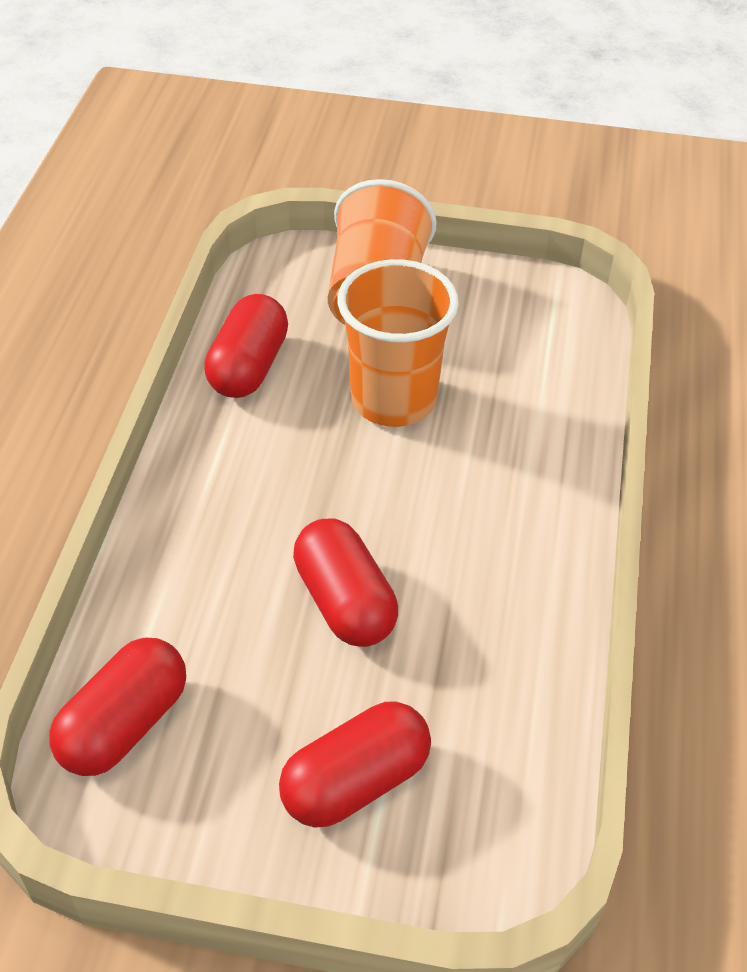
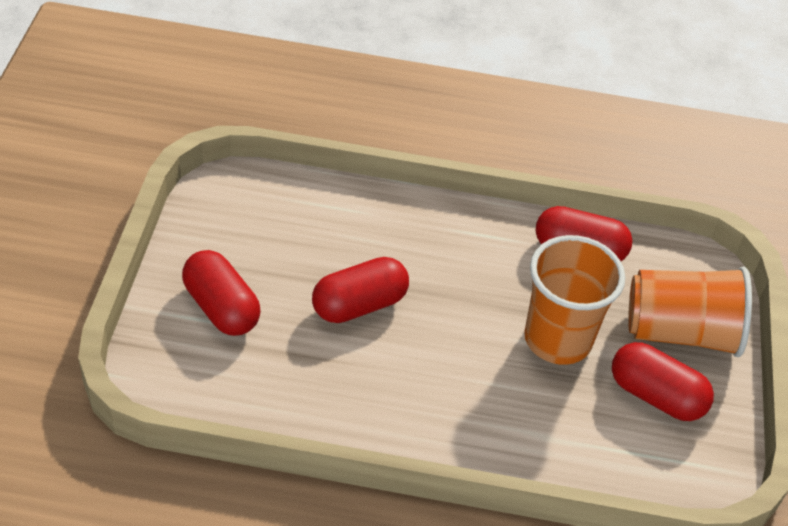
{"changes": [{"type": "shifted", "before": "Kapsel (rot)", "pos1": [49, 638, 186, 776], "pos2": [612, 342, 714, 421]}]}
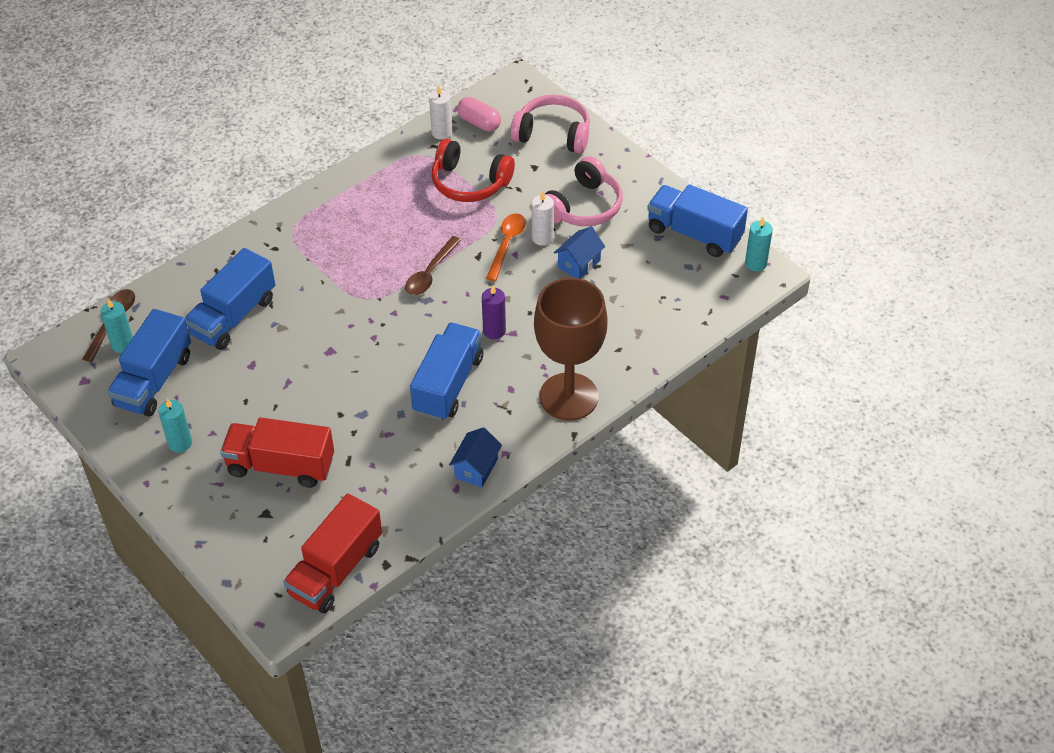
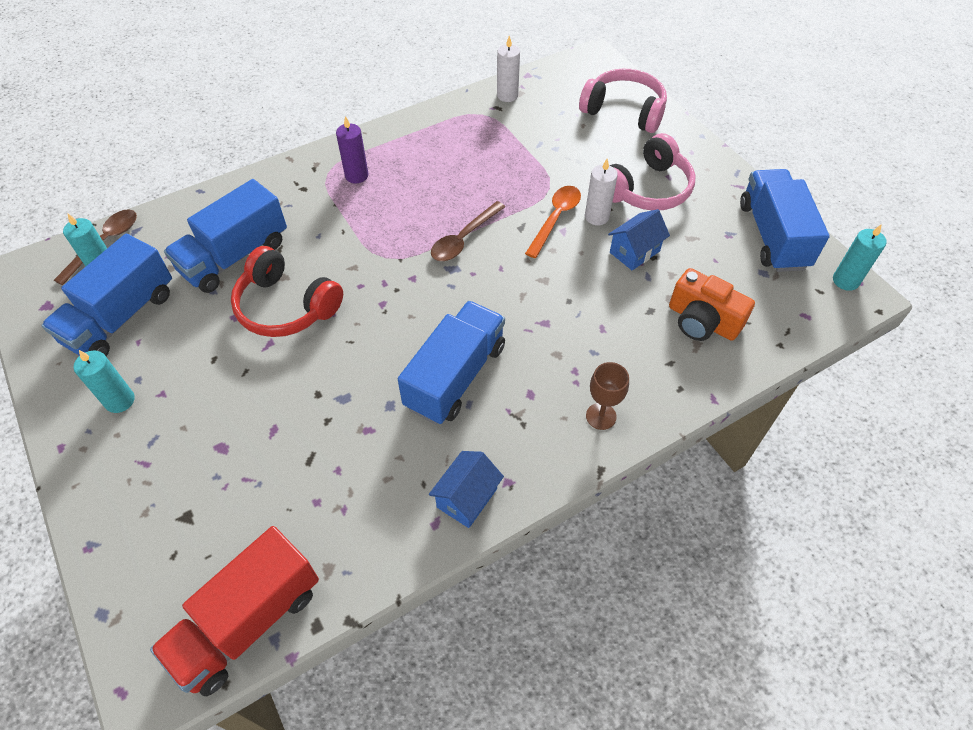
{"changes": [{"type": "gone", "before": "Kapsel (rosa)", "pos1": [457, 97, 501, 131]}, {"type": "shifted", "before": "Kopfhörer (rot)", "pos1": [432, 139, 515, 202], "pos2": [231, 246, 343, 337]}, {"type": "rotated", "before": "Lastwagen (blau)", "pos1": [647, 184, 748, 257], "pos2": [740, 169, 829, 272], "turn": 45}, {"type": "scaled", "before": "Kelch (braun)", "pos1": [534, 278, 608, 421], "pos2": [586, 362, 629, 430], "scale": 0.41}, {"type": "shifted", "before": "Kerze (lila)", "pos1": [482, 285, 506, 339], "pos2": [336, 116, 368, 184]}, {"type": "gone", "before": "Lastwagen (rot)", "pos1": [220, 417, 334, 488]}, {"type": "new", "after": "Kamera (orange)", "pos2": [669, 268, 755, 341]}]}
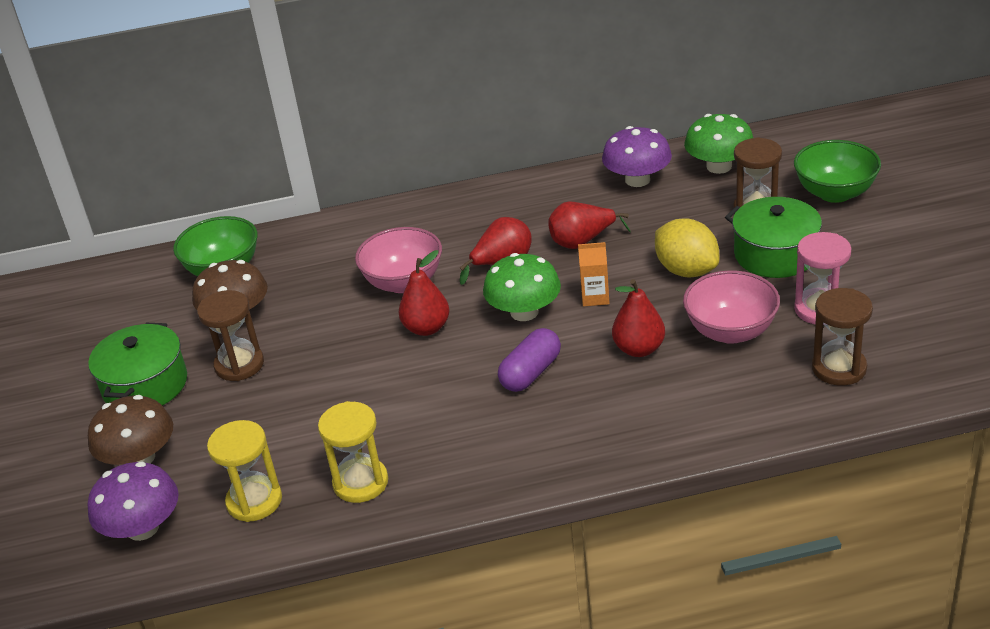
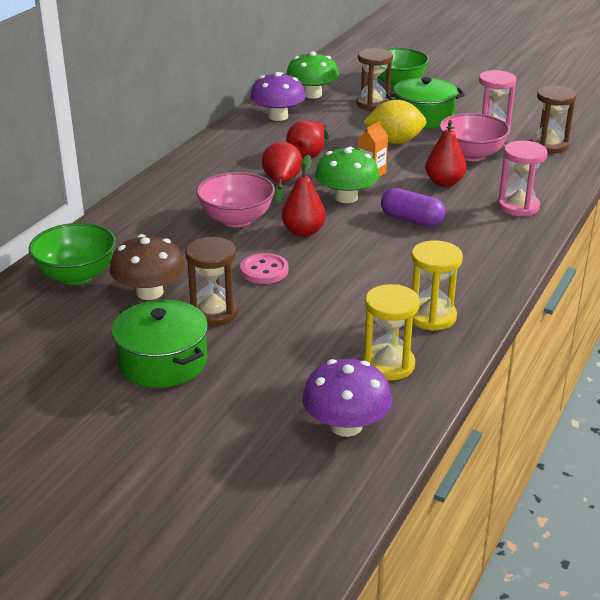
{"changes": [{"type": "rotated", "before": "Kapsel (lila)", "pos1": [498, 328, 561, 392], "pos2": [381, 188, 445, 227], "turn": -45}, {"type": "gone", "before": "Pilz (braun)", "pos1": [88, 395, 173, 465]}, {"type": "new", "after": "Sanduhr (rosa)", "pos2": [498, 141, 547, 216]}, {"type": "new", "after": "Knopf (rosa)", "pos2": [240, 253, 288, 284]}]}
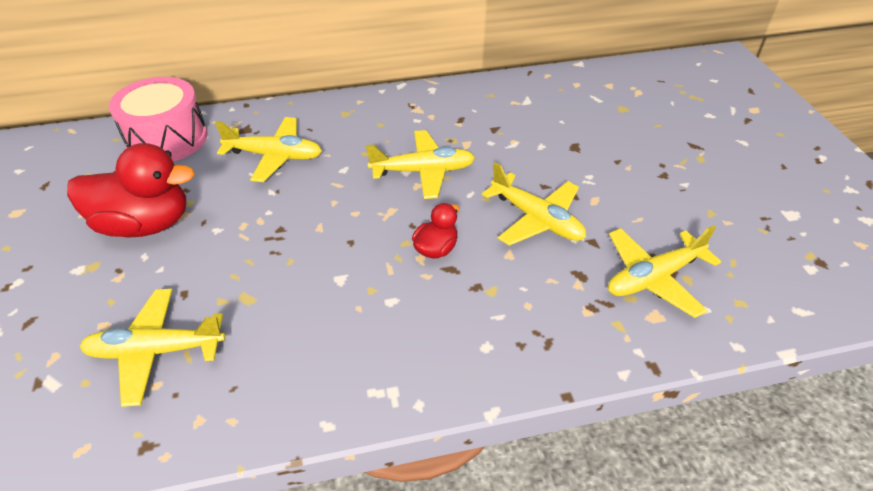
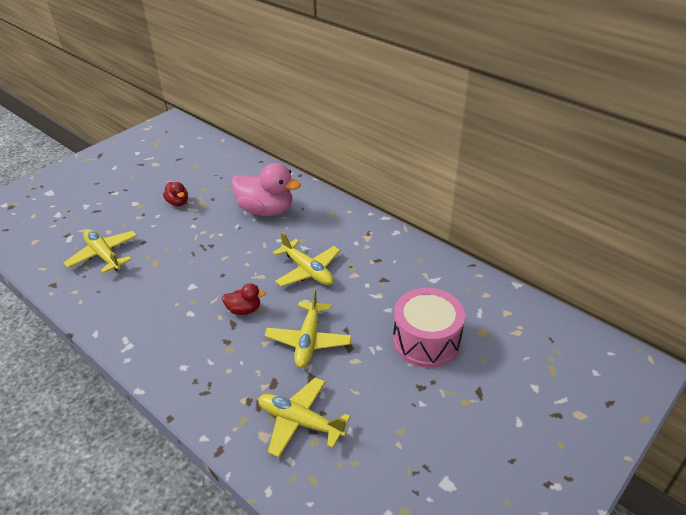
{"changes": [{"type": "shifted", "before": "Trommel (rosa)", "pos1": [109, 77, 207, 161], "pos2": [393, 288, 465, 368]}, {"type": "swapped", "before": "Flugzeug (gelb)", "after": "Ente (rosa)", "pos1": [215, 117, 322, 182], "pos2": [231, 163, 301, 216]}, {"type": "scaled", "before": "Ente (rot)", "pos1": [67, 143, 194, 238], "pos2": [163, 182, 188, 206], "scale": 0.49}]}
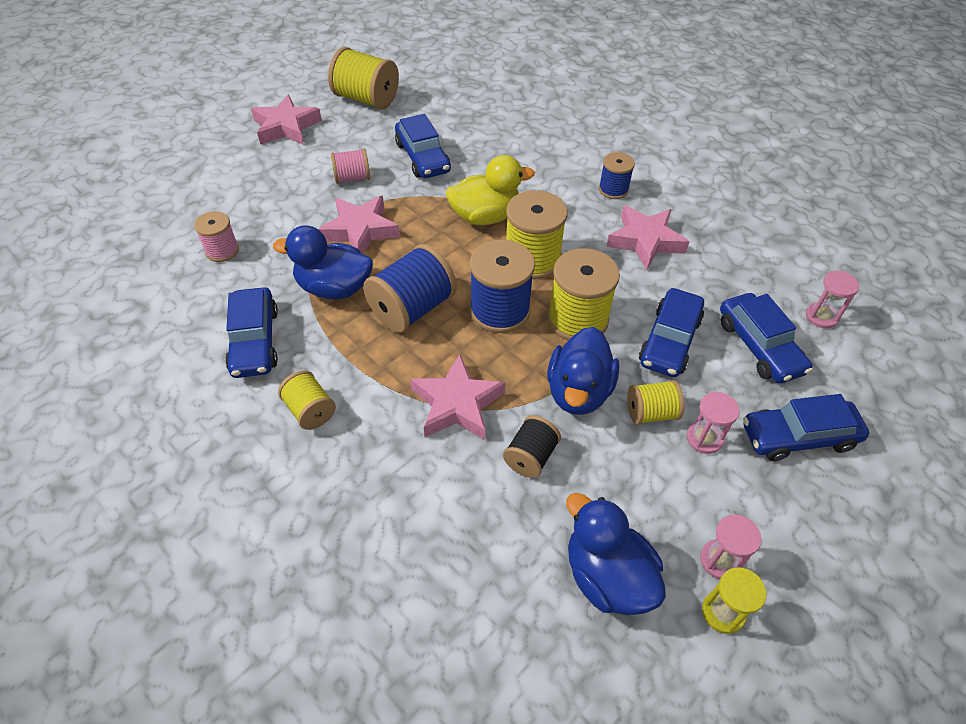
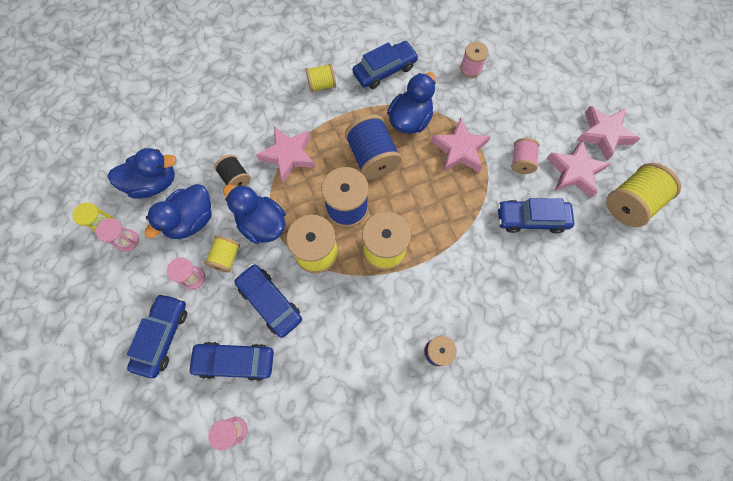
{"changes": [{"type": "gone", "before": "Ente (gelb)", "pos1": [446, 155, 535, 225]}, {"type": "shifted", "before": "Stern (rosa)", "pos1": [606, 205, 690, 270], "pos2": [547, 140, 611, 198]}, {"type": "rotated", "before": "Auto (blau)", "pos1": [225, 287, 278, 378], "pos2": [352, 41, 419, 89], "turn": 135}, {"type": "new", "after": "Ente (blau)", "pos2": [144, 184, 212, 239]}]}
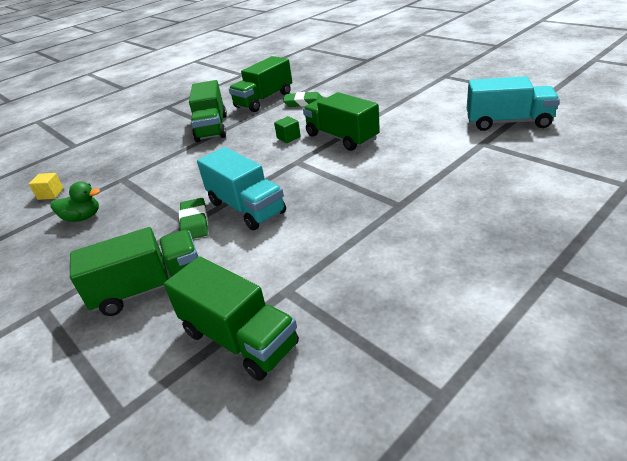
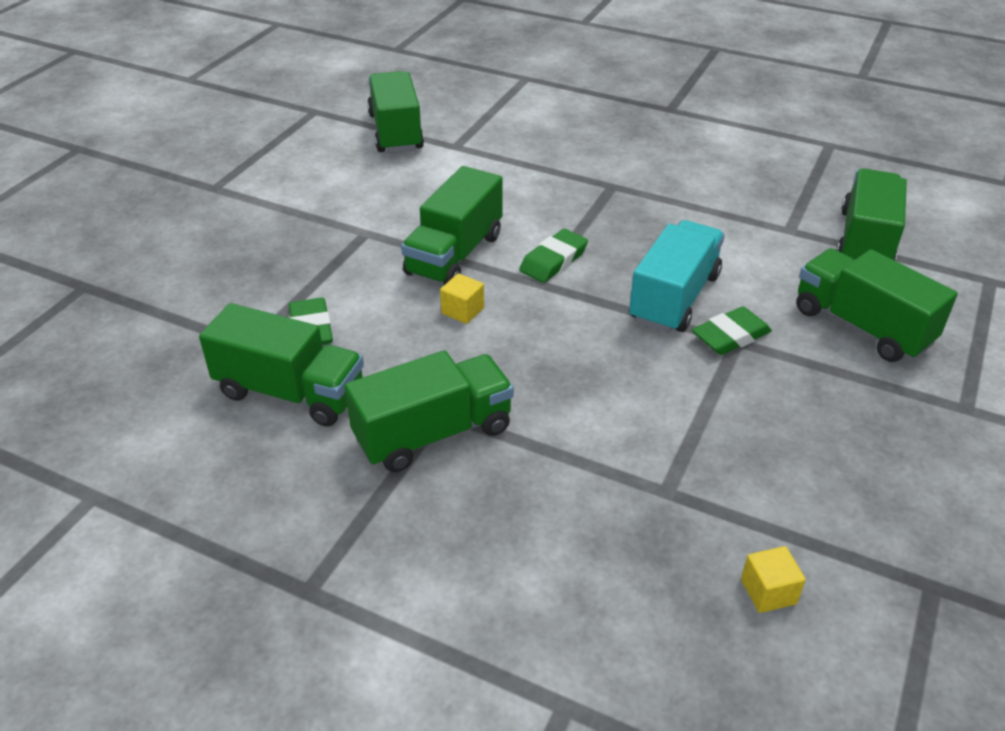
{"changes": [{"type": "repainted", "before": "Lastwagen (türkis)", "after": "Lastwagen (grün)", "pos1": [467, 76, 560, 131], "pos2": [367, 71, 424, 153]}, {"type": "repainted", "before": "Kubus (grün)", "after": "Kubus (gelb)", "pos1": [274, 116, 301, 143], "pos2": [440, 273, 484, 324]}, {"type": "gone", "before": "Ente (grün)", "pos1": [50, 181, 100, 222]}, {"type": "new", "after": "Radiergummi (grün)", "pos2": [519, 229, 588, 283]}]}
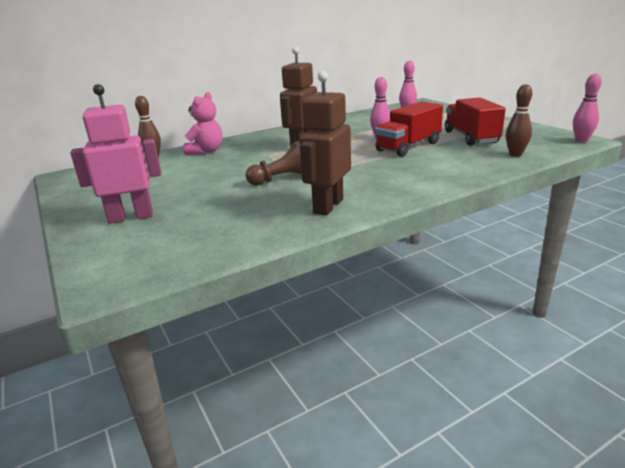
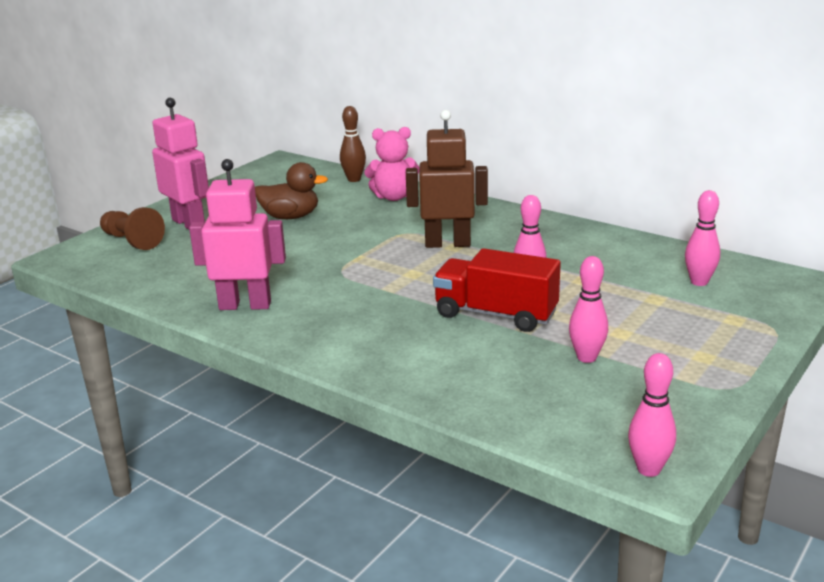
{"changes": [{"type": "repainted", "before": "Roboter (braun)", "after": "Roboter (rosa)", "pos1": [299, 71, 351, 216], "pos2": [189, 159, 286, 310]}, {"type": "gone", "before": "Bowlingkegel (braun)", "pos1": [506, 84, 532, 157]}, {"type": "swapped", "before": "Lastwagen (rot)", "after": "Bowlingkegel (rosa)", "pos1": [445, 97, 506, 146], "pos2": [569, 256, 608, 363]}, {"type": "shifted", "before": "Bauer (braun)", "pos1": [246, 141, 302, 186], "pos2": [100, 207, 165, 250]}, {"type": "new", "after": "Ente (braun)", "pos2": [255, 162, 328, 219]}]}
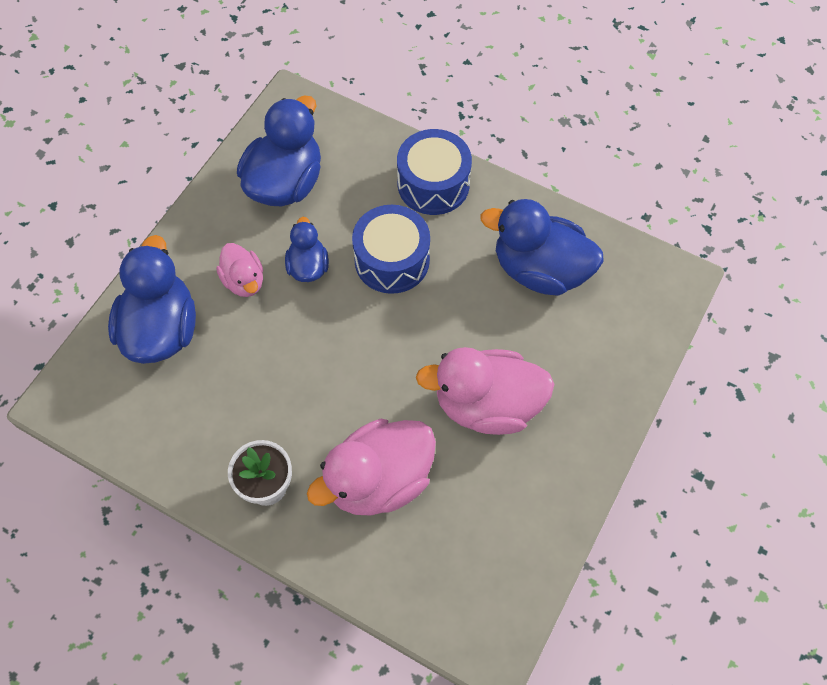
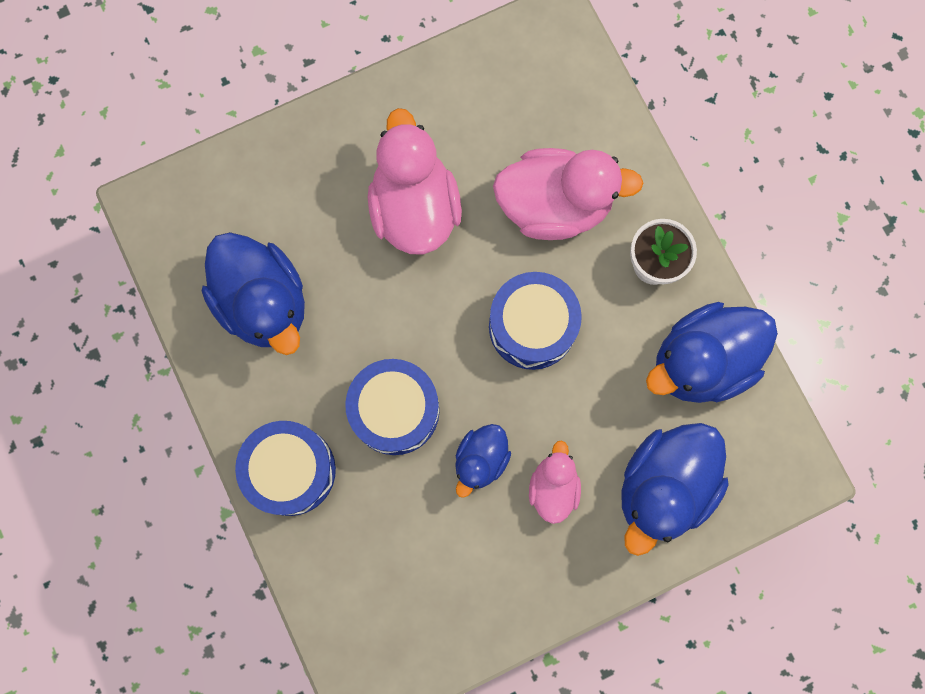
{"changes": [{"type": "shifted", "before": "Ente (blau)", "pos1": [237, 95, 321, 206], "pos2": [646, 302, 778, 403]}, {"type": "rotated", "before": "Ente (rosa)", "pos1": [416, 347, 554, 435], "pos2": [368, 108, 462, 254], "turn": -135}, {"type": "new", "after": "Trommel (blau)", "pos2": [489, 272, 582, 370]}]}
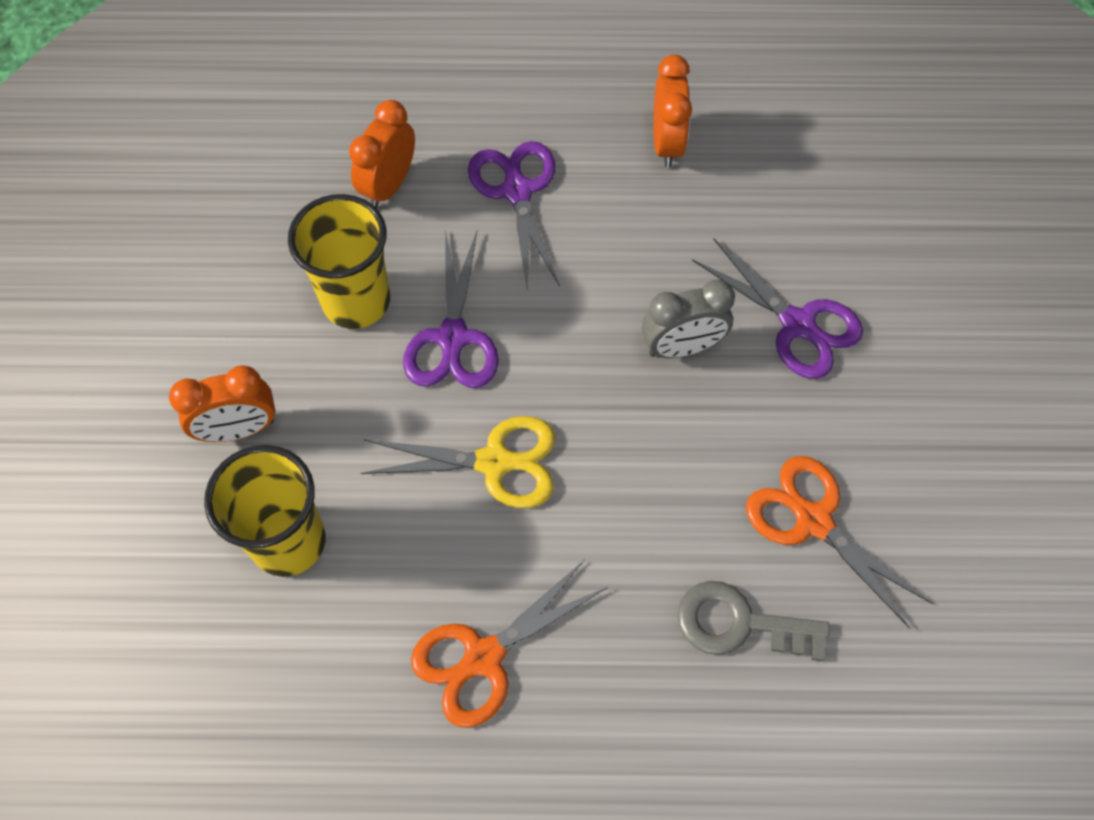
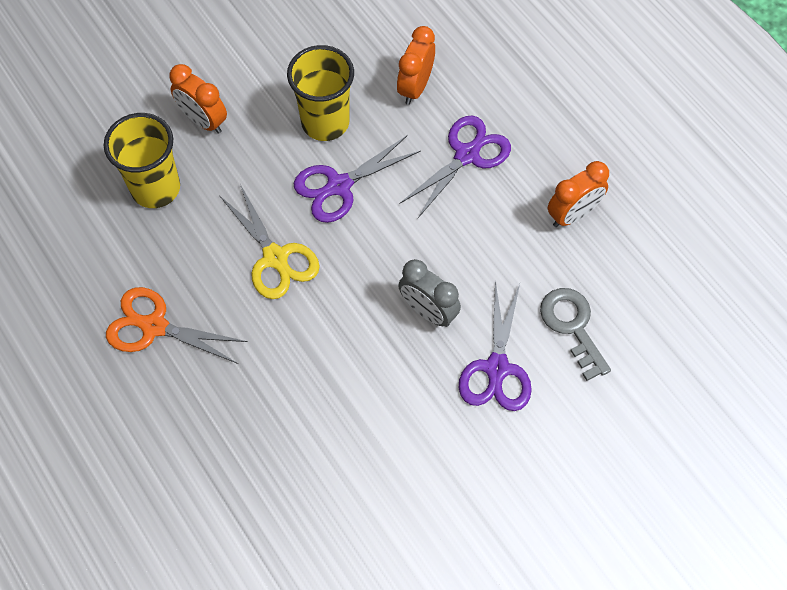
{"changes": [{"type": "rotated", "before": "Wecker (orange)", "pos1": [349, 100, 415, 208], "pos2": [397, 26, 435, 105], "turn": -60}, {"type": "gone", "before": "Schere (orange)", "pos1": [746, 456, 933, 629]}, {"type": "shifted", "before": "Schlüssel (grau)", "pos1": [678, 581, 830, 661], "pos2": [540, 288, 611, 381]}]}
